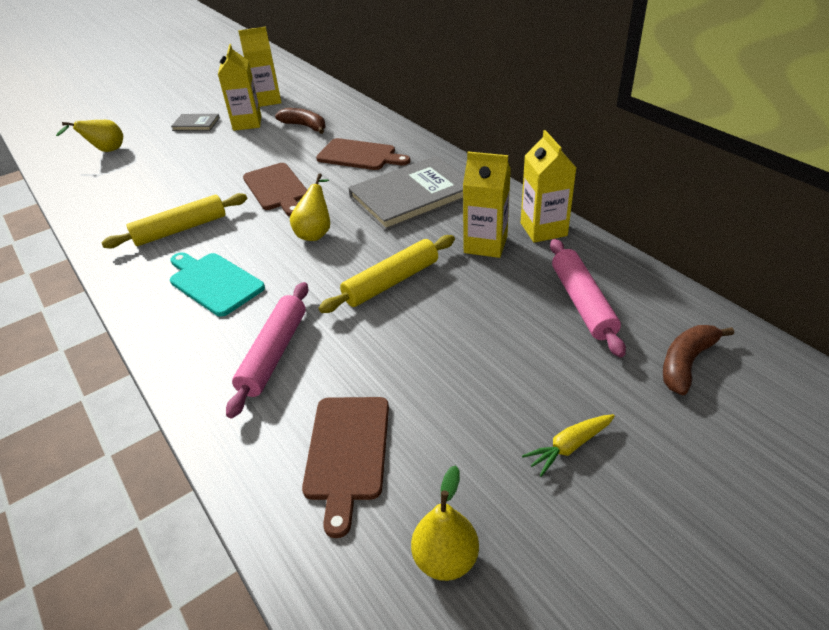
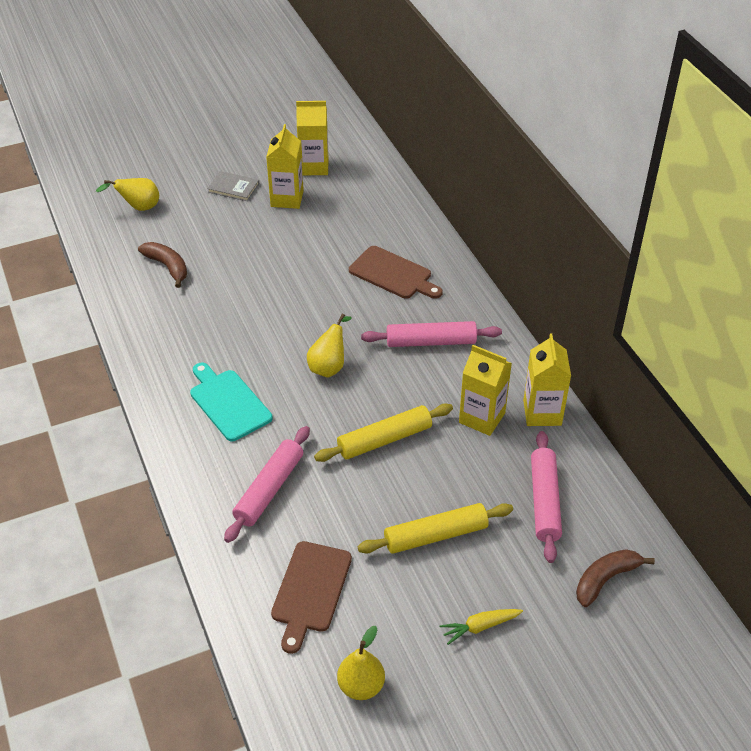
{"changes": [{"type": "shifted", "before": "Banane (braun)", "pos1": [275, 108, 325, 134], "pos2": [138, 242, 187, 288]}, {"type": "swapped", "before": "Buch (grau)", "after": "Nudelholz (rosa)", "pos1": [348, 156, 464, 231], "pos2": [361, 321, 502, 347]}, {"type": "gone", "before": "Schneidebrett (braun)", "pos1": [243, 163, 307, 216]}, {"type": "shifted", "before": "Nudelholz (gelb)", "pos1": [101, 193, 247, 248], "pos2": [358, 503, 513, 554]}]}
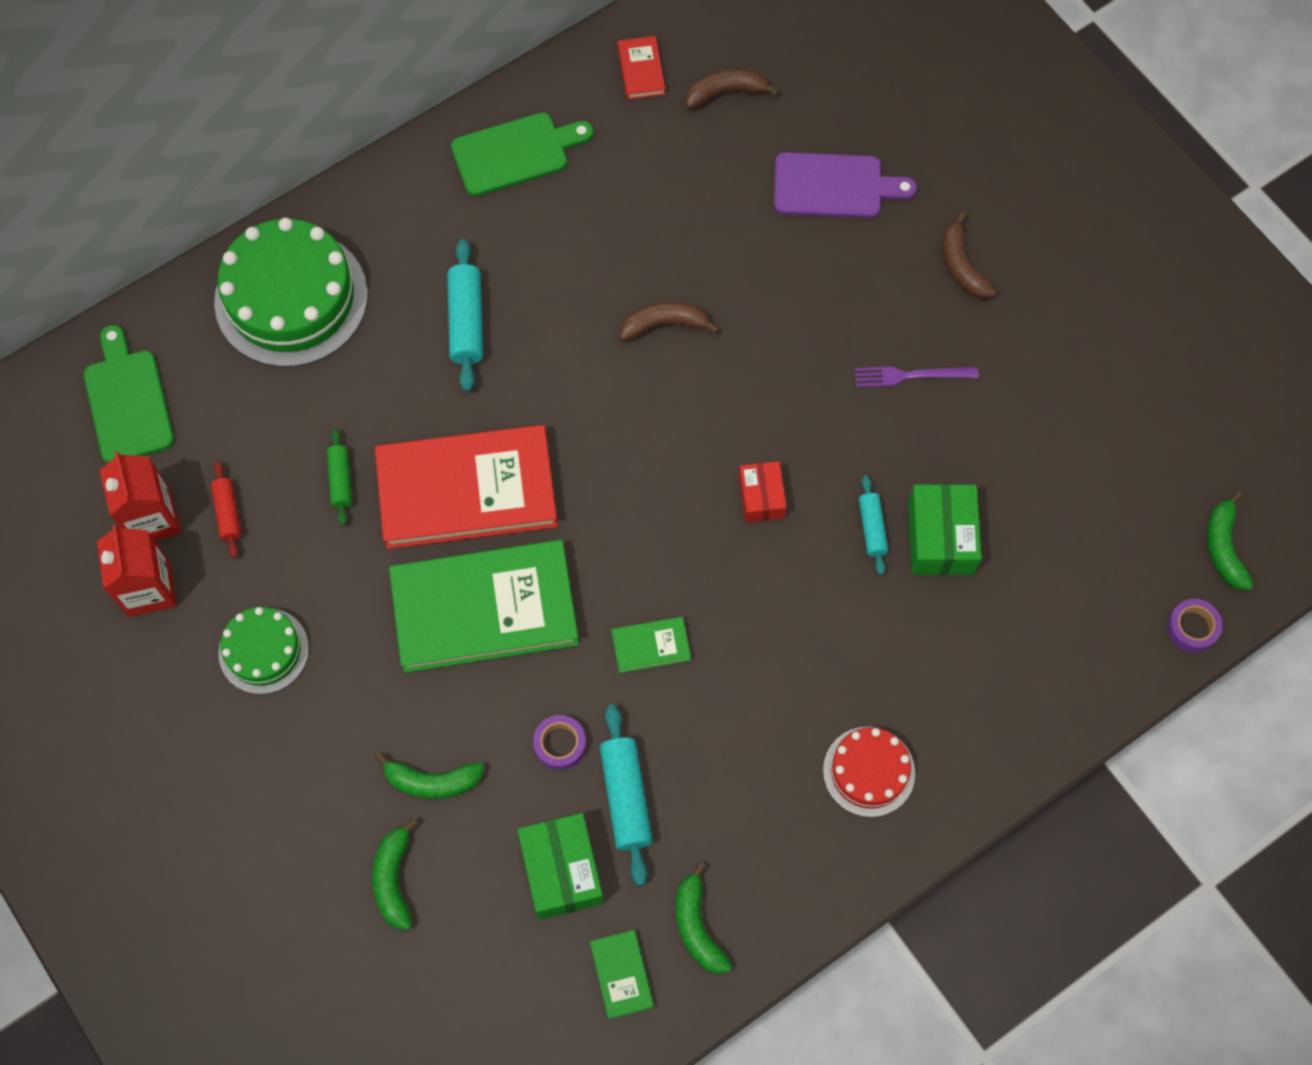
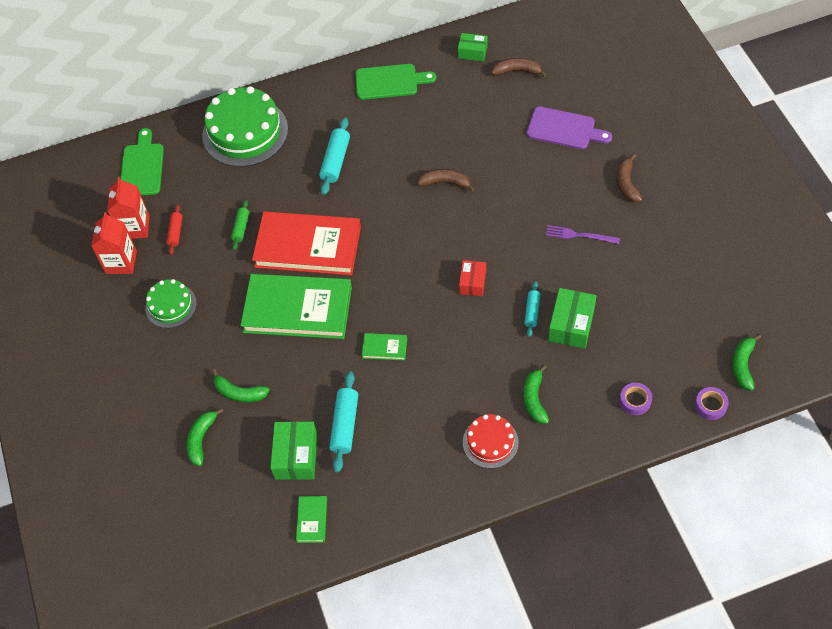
{"changes": [{"type": "swapped", "before": "Buch (rot)", "after": "Schachtel (grün)", "pos1": [618, 36, 665, 100], "pos2": [458, 33, 488, 61]}, {"type": "shifted", "before": "Klebeband (lila)", "pos1": [533, 715, 586, 770], "pos2": [619, 383, 652, 415]}, {"type": "shifted", "before": "Banane (grün)", "pos1": [676, 862, 732, 974], "pos2": [523, 365, 549, 424]}]}
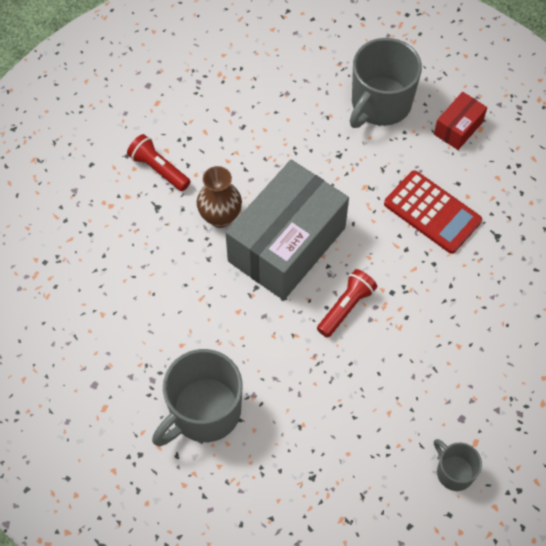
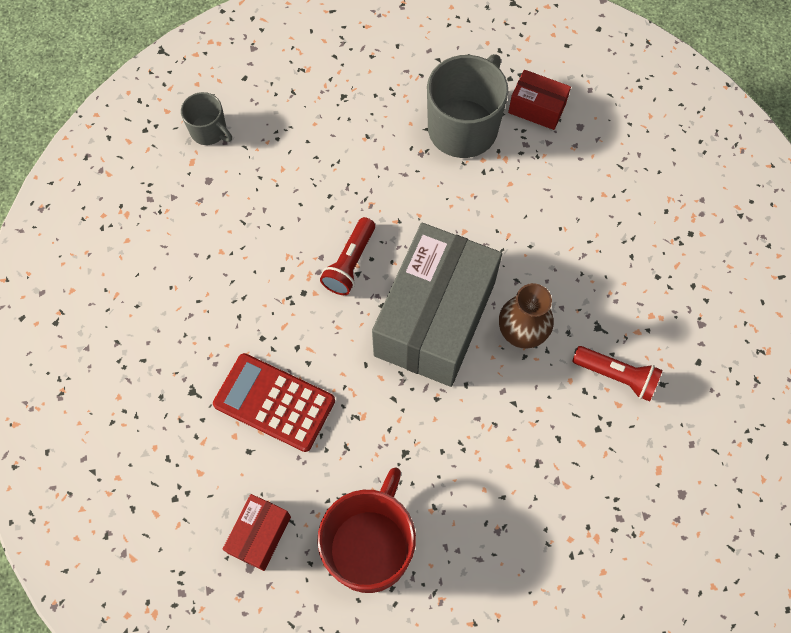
{"changes": [{"type": "repainted", "before": "Tasse (grau)", "after": "Tasse (rot)", "pos1": [350, 38, 422, 128], "pos2": [317, 467, 416, 593]}, {"type": "new", "after": "Schachtel (rot)", "pos2": [508, 70, 571, 130]}]}
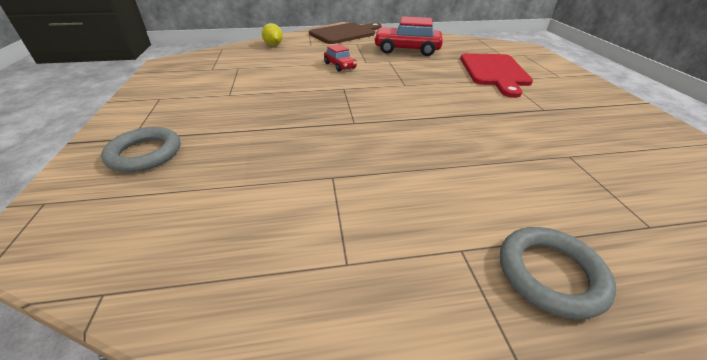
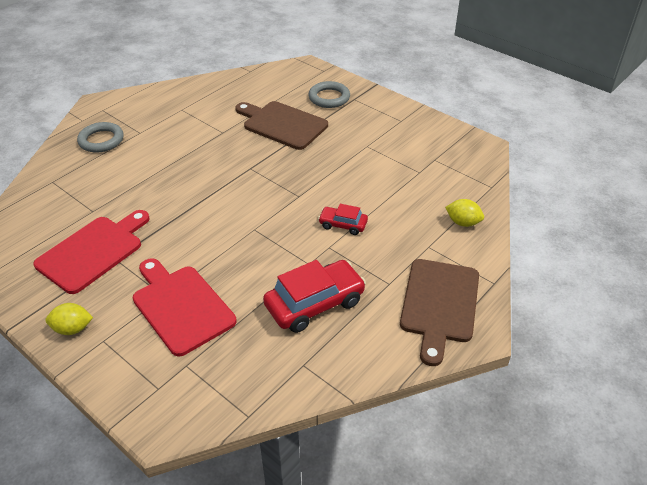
{"changes": [{"type": "new", "after": "Schneidebrett (braun)", "pos2": [235, 101, 328, 150]}, {"type": "new", "after": "Schneidebrett (rot)", "pos2": [33, 210, 150, 294]}, {"type": "new", "after": "Zitrone (gelb)", "pos2": [45, 303, 93, 335]}]}
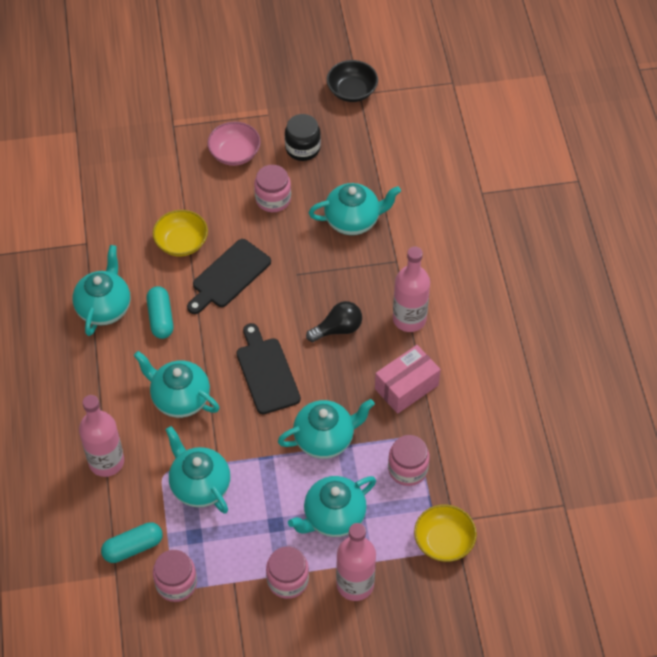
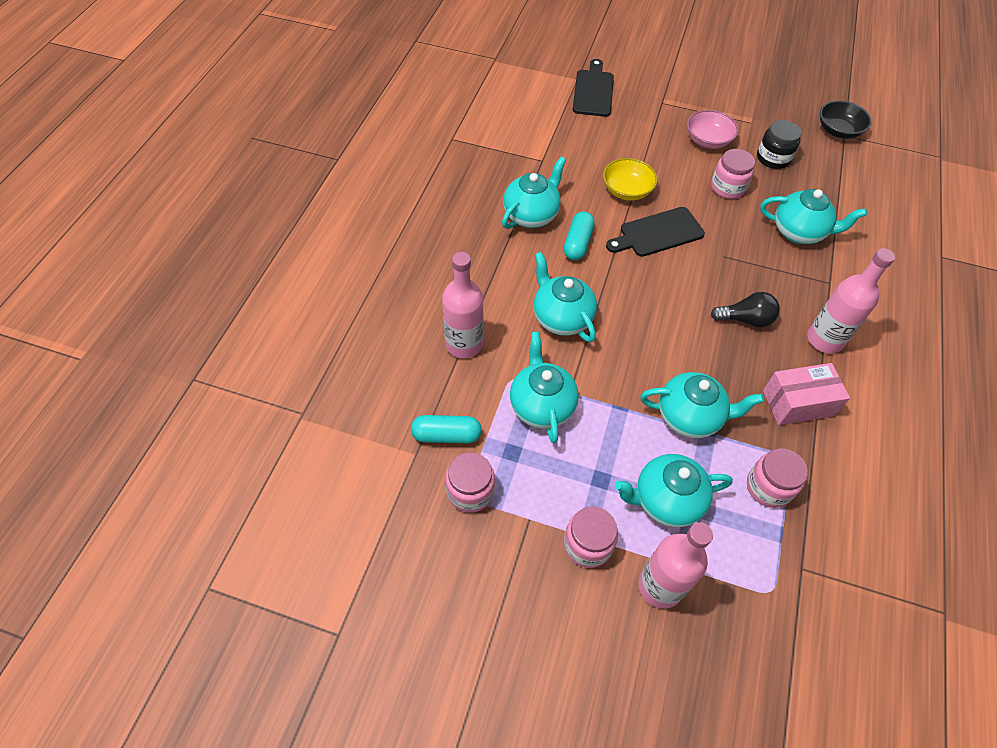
{"changes": [{"type": "shifted", "before": "Schneidebrett (schwarz)", "pos1": [236, 323, 301, 414], "pos2": [573, 59, 614, 117]}, {"type": "gone", "before": "Schüssel (gelb)", "pos1": [414, 504, 477, 562]}]}
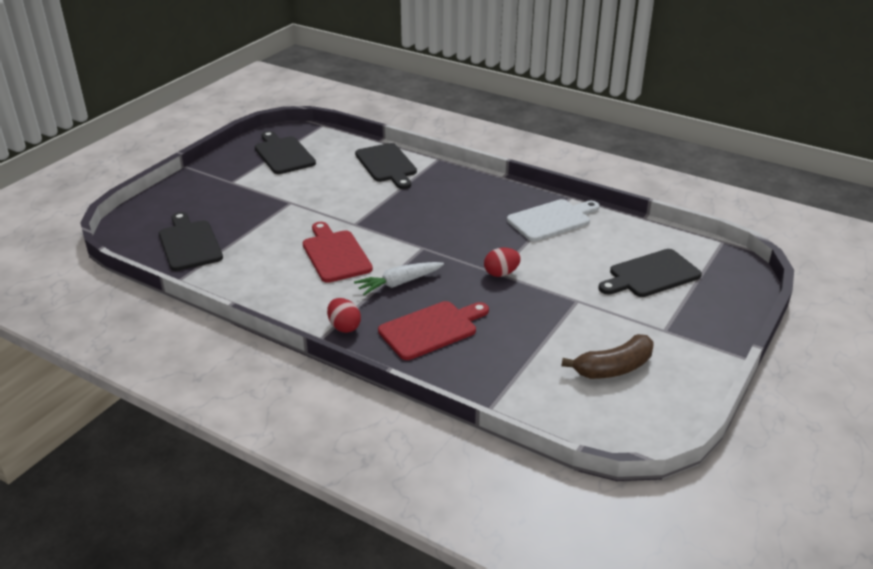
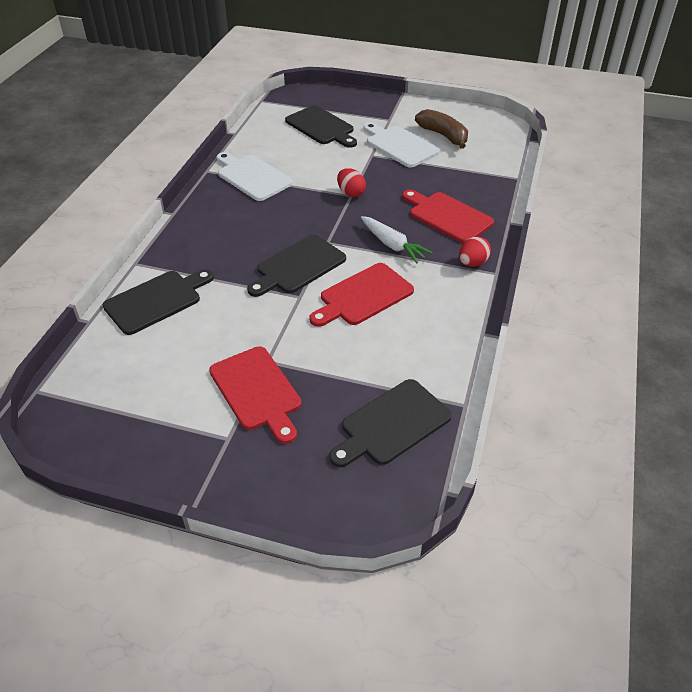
{"changes": [{"type": "shifted", "before": "Schneidebrett (schwarz)", "pos1": [255, 131, 316, 174], "pos2": [247, 234, 346, 297]}, {"type": "new", "after": "Schneidebrett (weiß)", "pos2": [363, 122, 440, 168]}, {"type": "new", "after": "Schneidebrett (rot)", "pos2": [209, 346, 301, 444]}]}
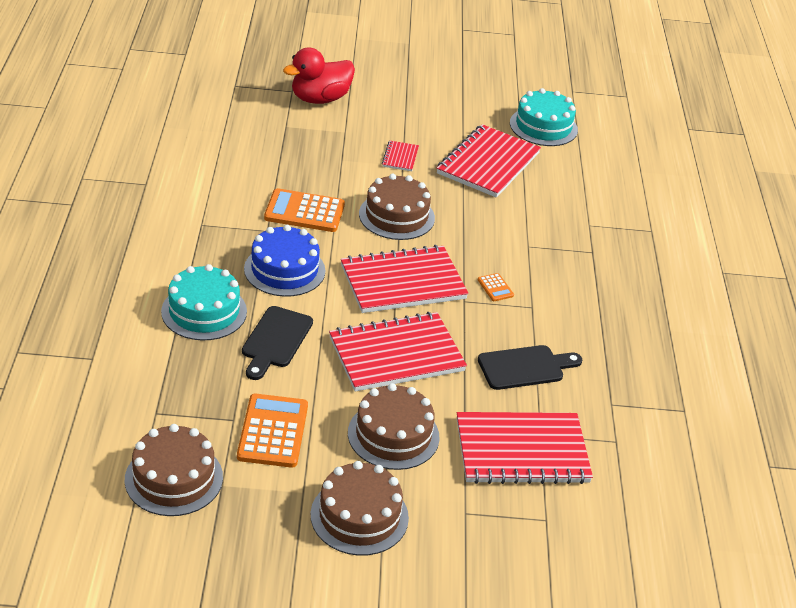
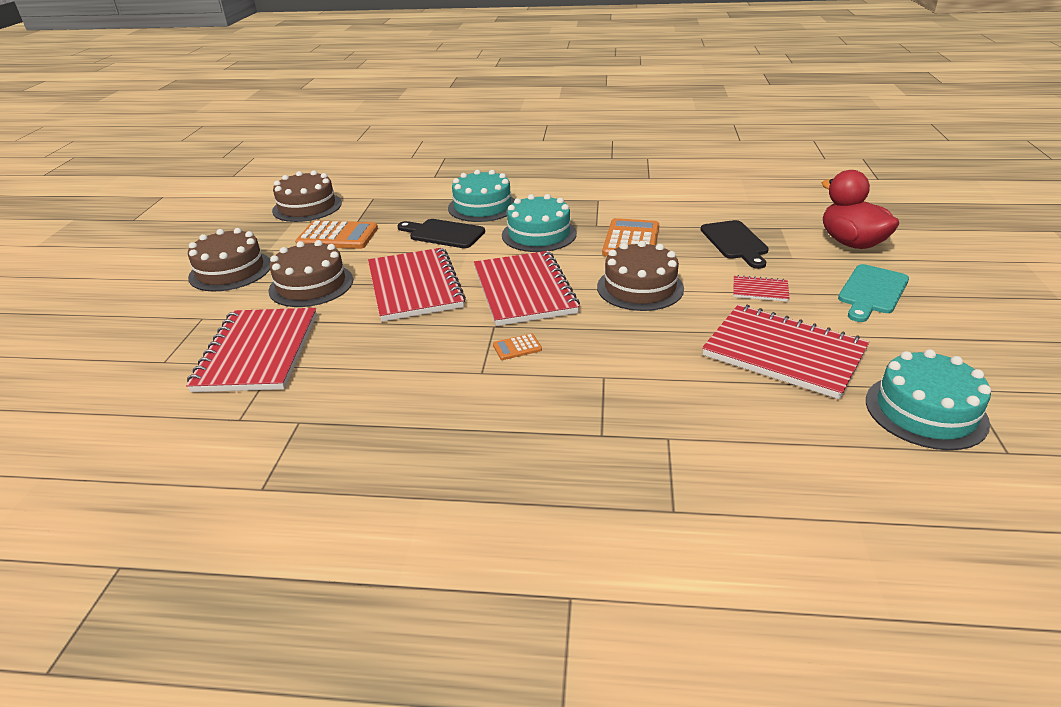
{"changes": [{"type": "repainted", "before": "Kuchen (blau)", "after": "Kuchen (türkis)", "pos1": [244, 225, 325, 297], "pos2": [502, 194, 577, 252]}, {"type": "shifted", "before": "Schneidebrett (schwarz)", "pos1": [478, 345, 582, 390], "pos2": [701, 220, 769, 269]}, {"type": "new", "after": "Schneidebrett (türkis)", "pos2": [838, 264, 909, 322]}]}
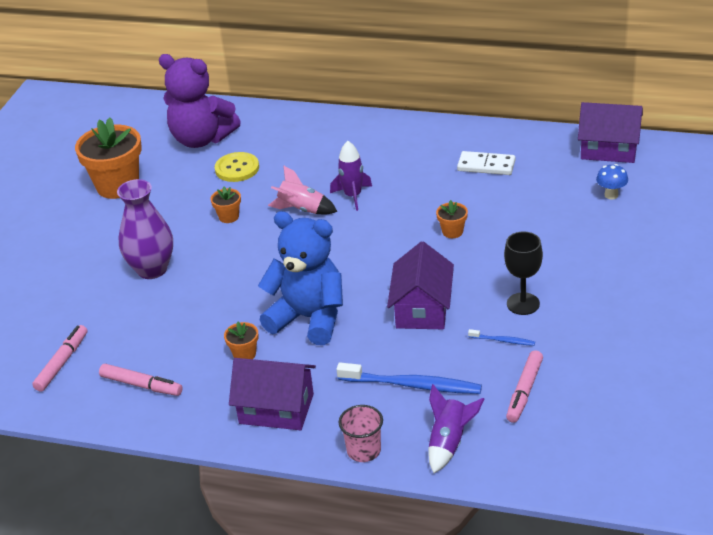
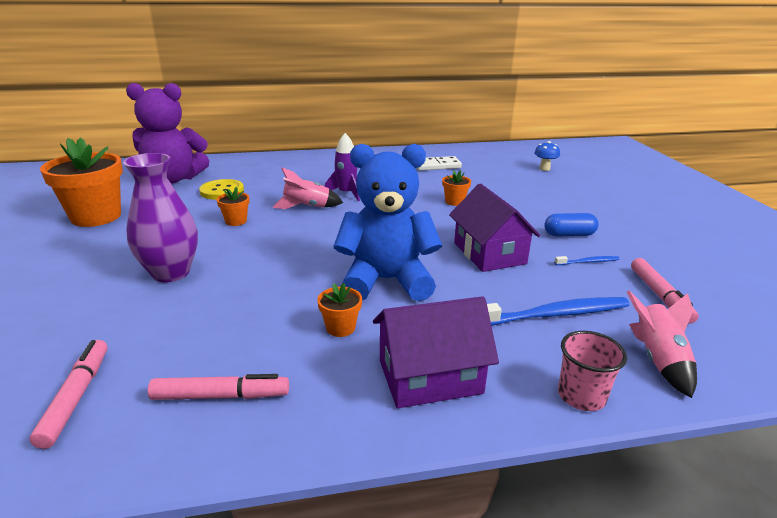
{"changes": [{"type": "gone", "before": "Haus (lila)", "pos1": [578, 102, 643, 163]}, {"type": "swapped", "before": "Kelch (schwarz)", "after": "Kapsel (blau)", "pos1": [504, 231, 543, 315], "pos2": [544, 213, 599, 237]}, {"type": "repainted", "before": "Rakete (lila)", "after": "Rakete (rosa)", "pos1": [428, 384, 484, 473], "pos2": [627, 290, 697, 398]}]}
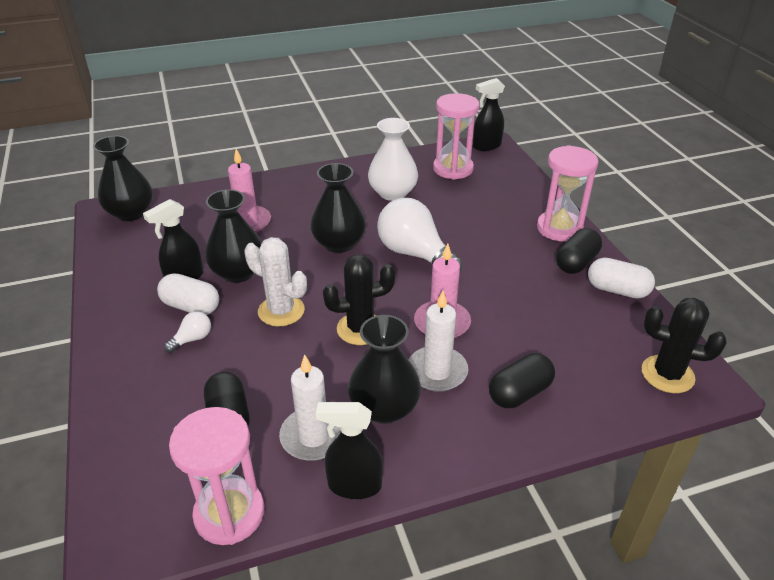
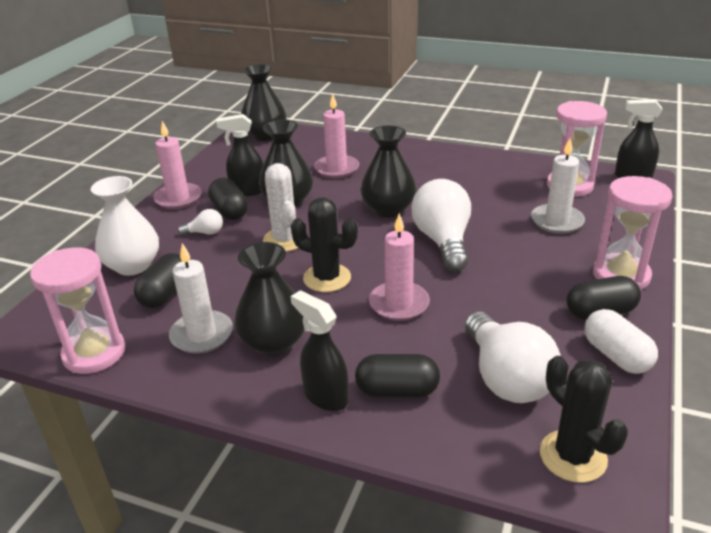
{"changes": [{"type": "shifted", "before": "Vase (weiß)", "pos1": [368, 118, 418, 201], "pos2": [91, 176, 159, 276]}, {"type": "repainted", "before": "Kapsel (weiß)", "after": "Kapsel (schwarz)", "pos1": [157, 273, 219, 315], "pos2": [208, 178, 248, 220]}, {"type": "shifted", "before": "Kerze (weiß)", "pos1": [409, 291, 468, 392], "pos2": [531, 138, 585, 234]}, {"type": "shifted", "before": "Sprühflasche (schwarz)", "pos1": [316, 402, 383, 499], "pos2": [291, 290, 349, 411]}, {"type": "new", "after": "Kerze (rosa)", "pos2": [153, 121, 202, 209]}, {"type": "new", "after": "Glühbirne (weiß)", "pos2": [465, 312, 561, 403]}]}
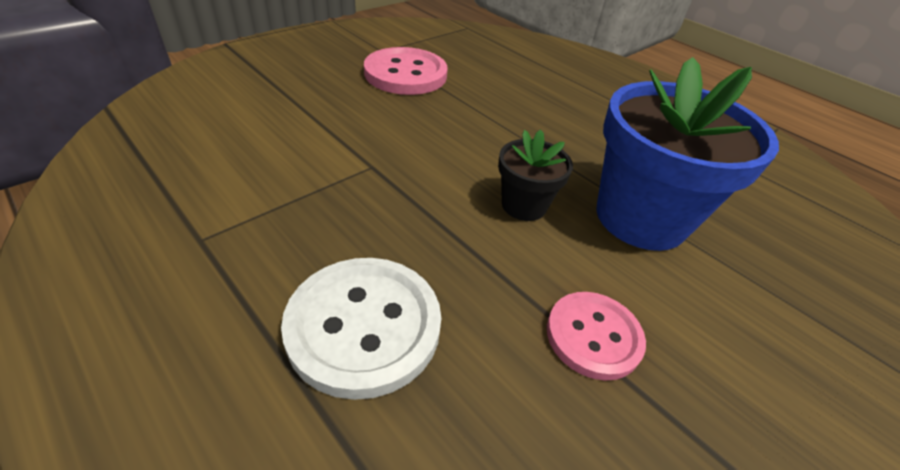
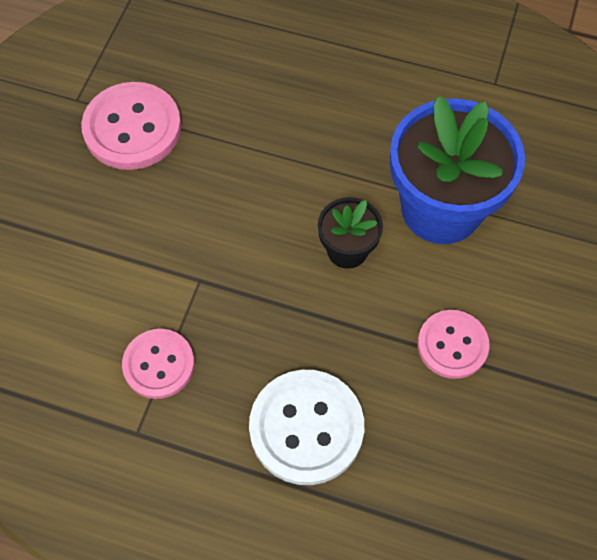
{"changes": [{"type": "new", "after": "Knopf (rosa)", "pos2": [122, 329, 195, 399]}]}
